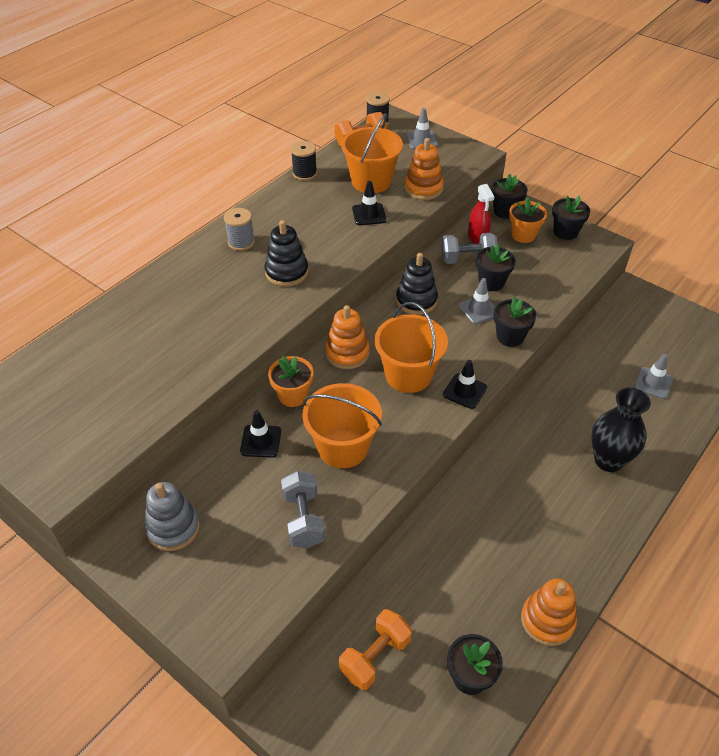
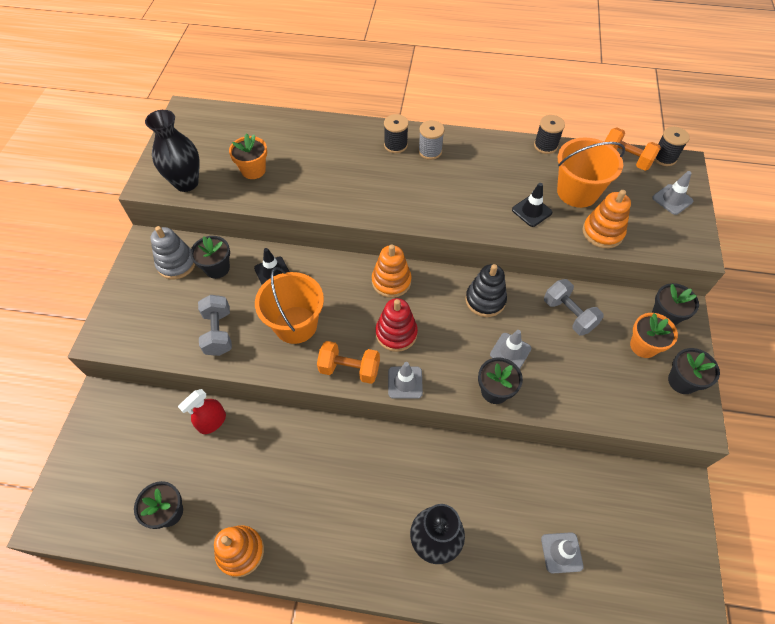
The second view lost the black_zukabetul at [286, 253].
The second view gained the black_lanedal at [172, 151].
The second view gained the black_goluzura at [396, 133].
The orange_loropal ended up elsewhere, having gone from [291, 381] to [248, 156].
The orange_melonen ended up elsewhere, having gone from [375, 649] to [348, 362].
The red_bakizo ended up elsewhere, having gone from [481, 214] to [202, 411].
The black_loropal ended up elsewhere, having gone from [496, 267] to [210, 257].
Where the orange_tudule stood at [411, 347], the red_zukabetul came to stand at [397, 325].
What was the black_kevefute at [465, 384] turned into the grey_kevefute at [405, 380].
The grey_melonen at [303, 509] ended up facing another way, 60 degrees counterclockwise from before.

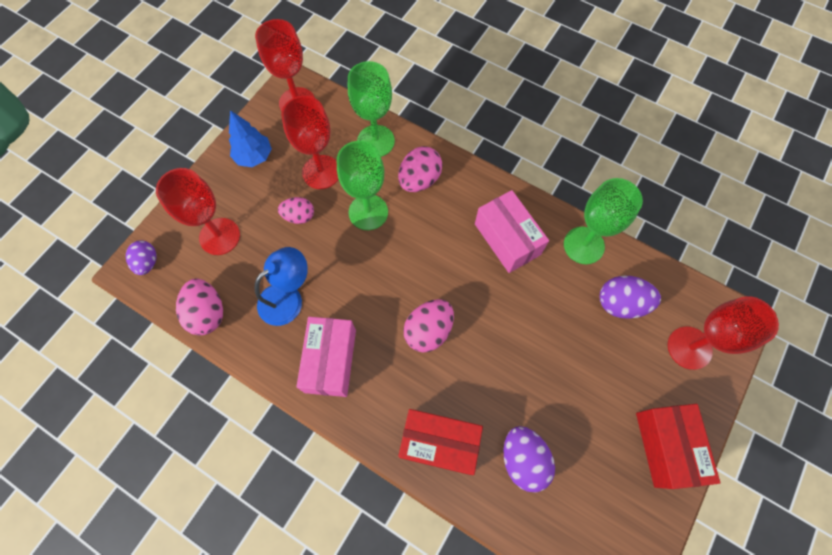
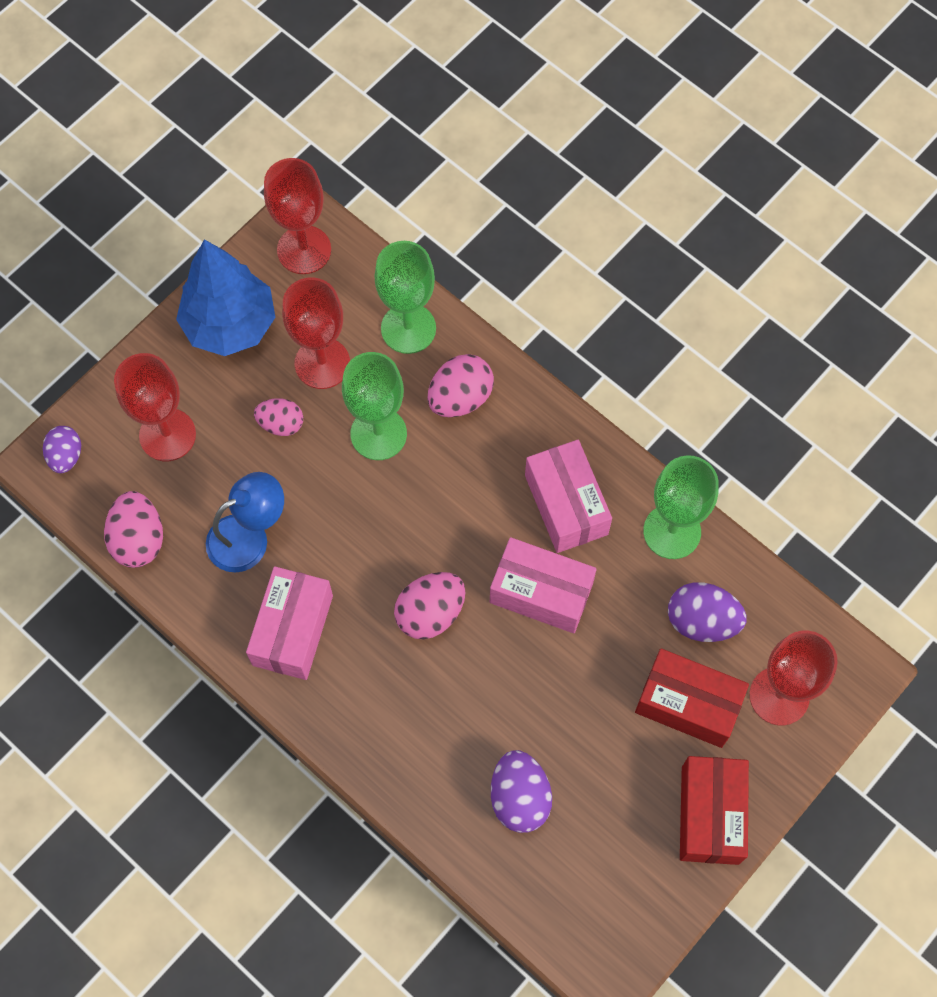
The second view gained the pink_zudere at [543, 585].
The red_zudere ended up elsewhere, having gone from [440, 442] to [692, 698].
The size of the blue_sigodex at [250, 138] changed by a factor of 1.65.

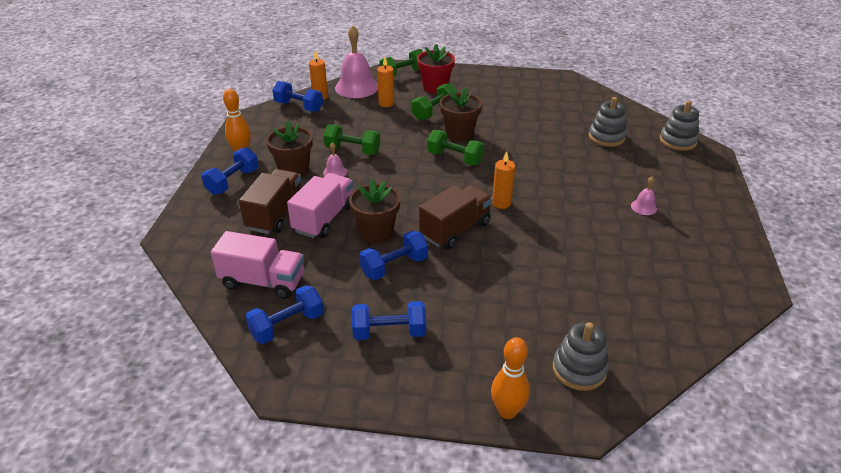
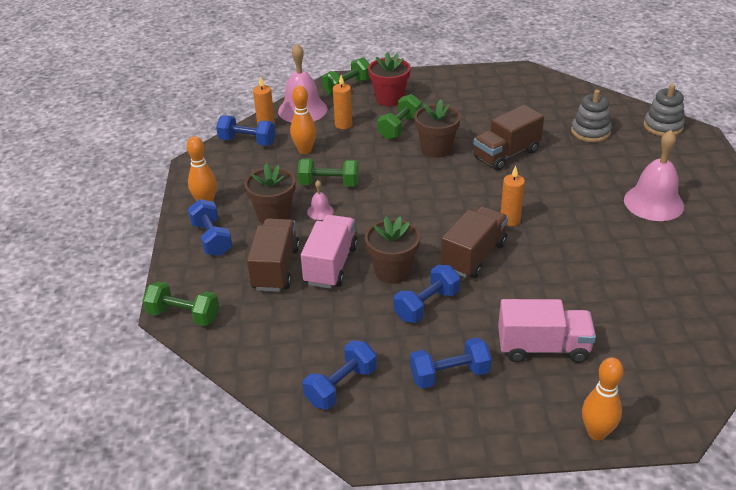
The second view lost the grey_zukabetul at [581, 357].
The second view gained the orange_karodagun at [303, 119].
The second view gained the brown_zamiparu at [509, 138].
The pink_zamiparu ended up elsewhere, having gone from [257, 265] to [547, 331].
The green_melonen ended up elsewhere, having gone from [455, 147] to [181, 303].
The blue_melonen at [230, 171] ended up facing another way, 45 degrees counterclockwise from before.
The size of the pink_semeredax at [644, 196] changed by a factor of 2.19.

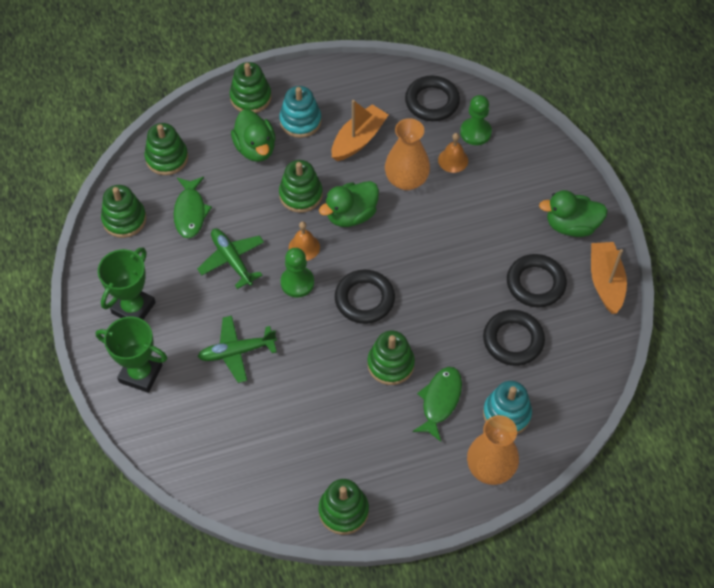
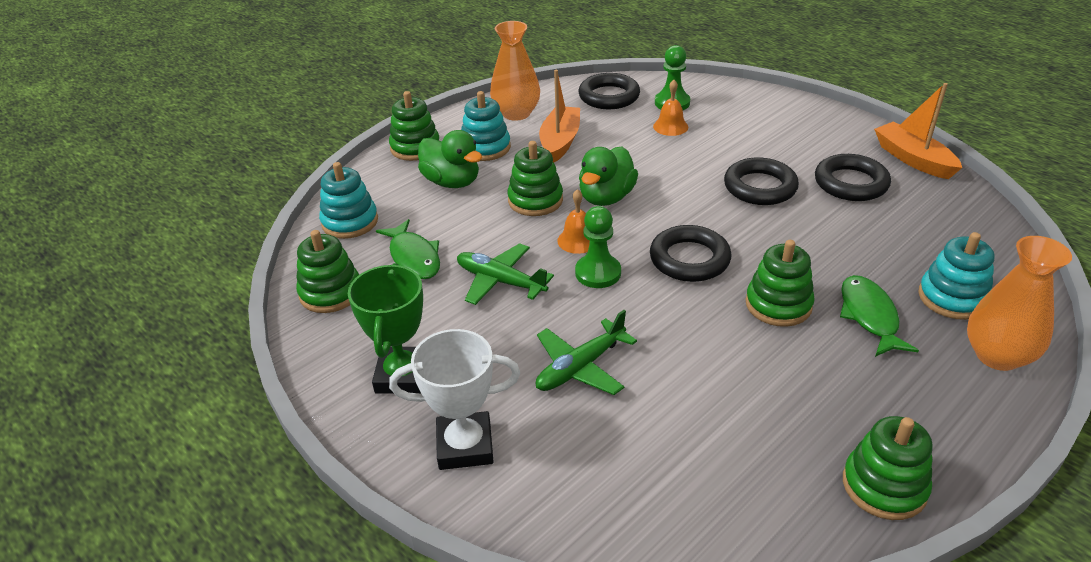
The second view lost the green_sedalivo at [573, 213].
The orange_lanedal ended up elsewhere, having gone from [407, 154] to [515, 71].
The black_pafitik ended up elsewhere, having gone from [514, 338] to [761, 181].
What was the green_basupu at [131, 355] turned into the white_basupu at [454, 399].
What was the green_zukabetul at [166, 149] turned into the turquoise_zukabetul at [348, 200].

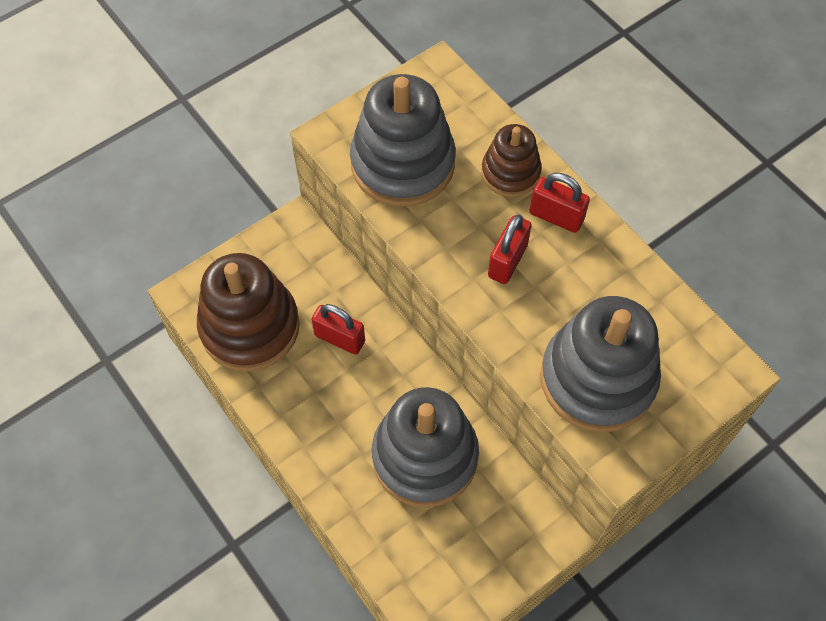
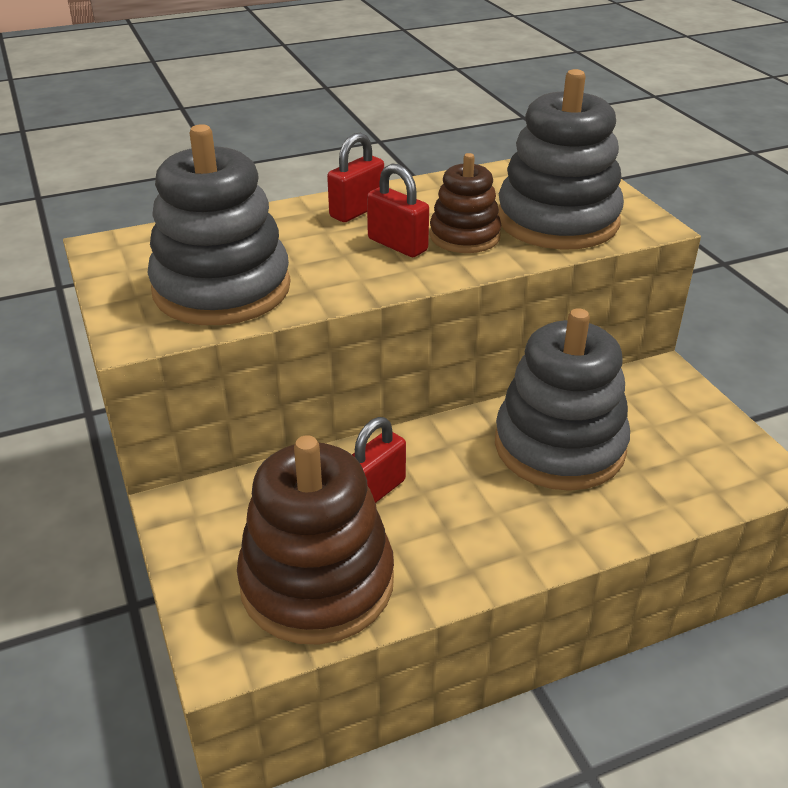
The brown_zukabetul ended up elsewhere, having gone from [511, 160] to [465, 203].

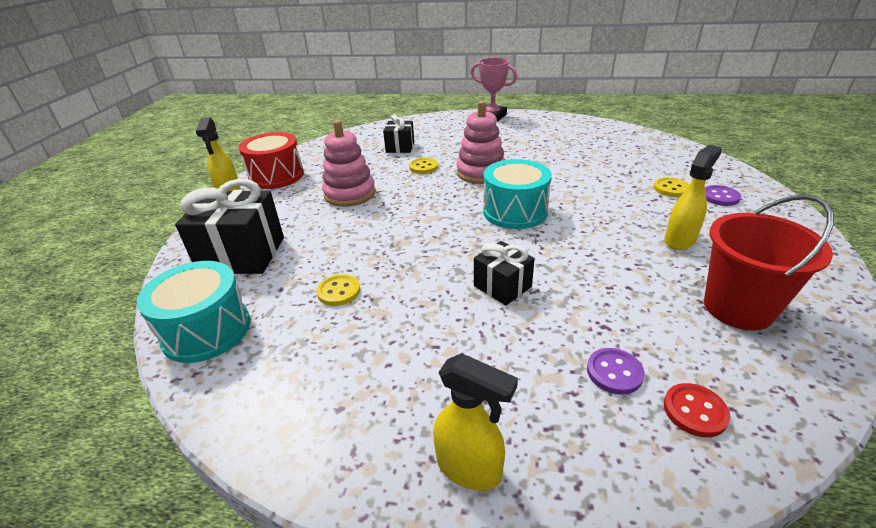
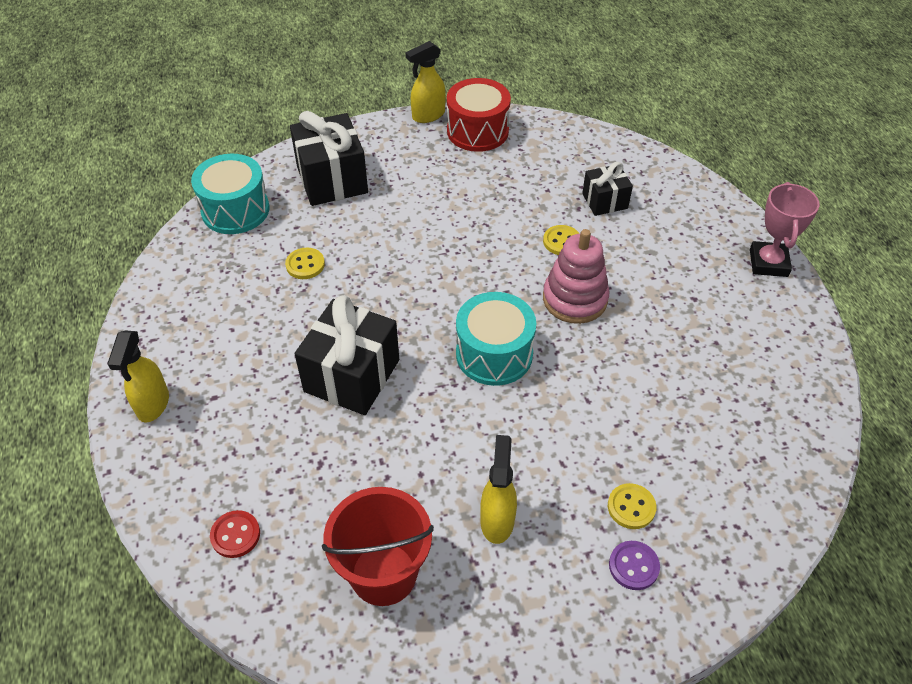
The second view lost the pink_zukabetul at [349, 163].
The second view lost the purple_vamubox at [616, 371].
The yellow_bakizo at [693, 197] ended up facing another way, 105 degrees counterclockwise from before.
The size of the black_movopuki at [504, 273] changed by a factor of 1.77.

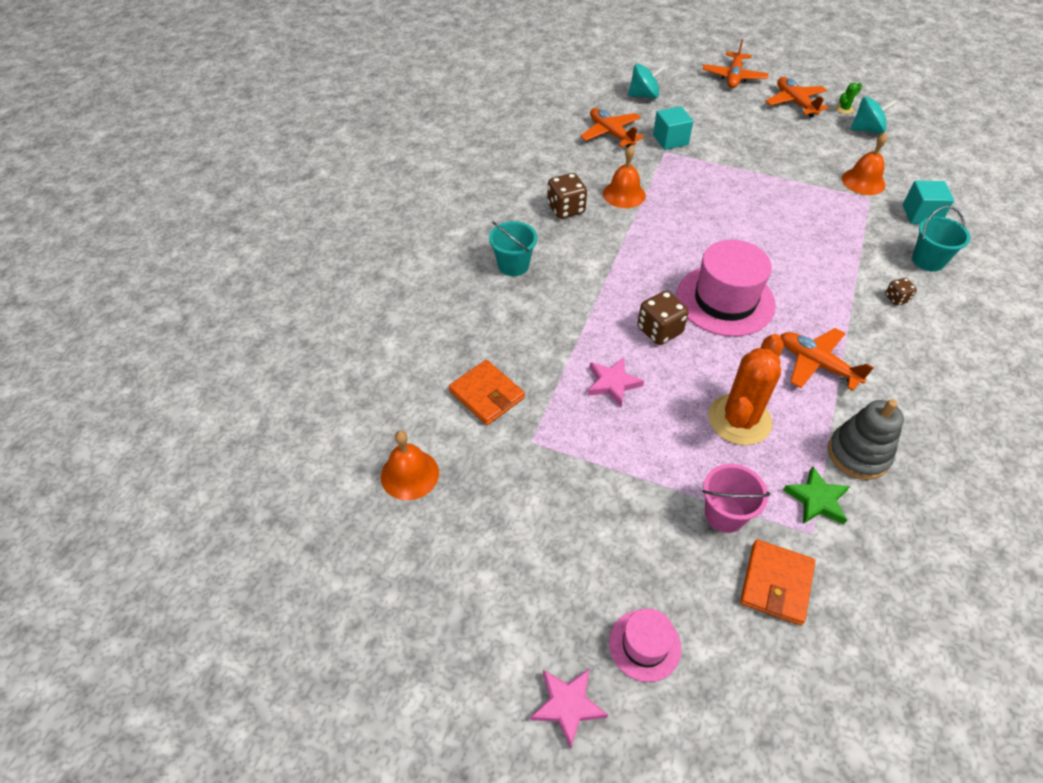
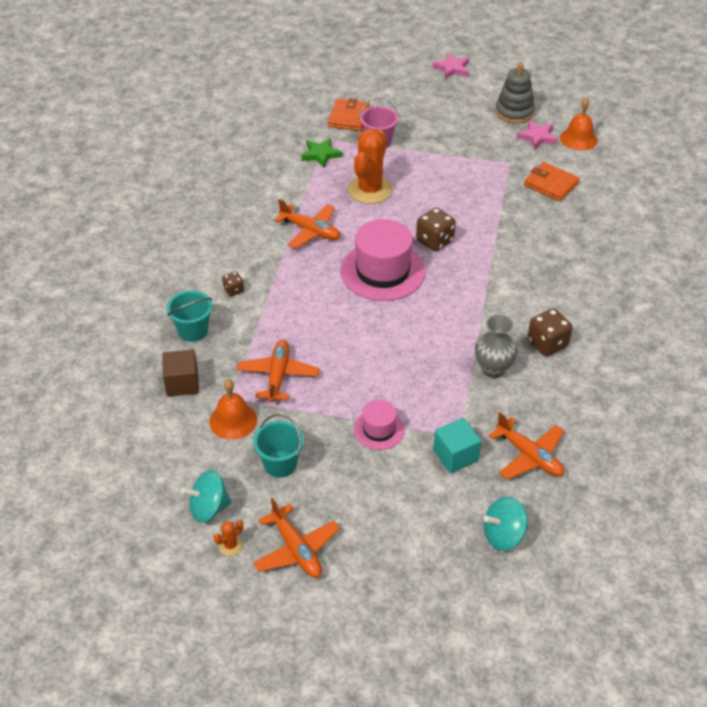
The turquoise_tudule ended up elsewhere, having gone from [513, 248] to [278, 446].
The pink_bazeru ended up elsewhere, having gone from [616, 382] to [537, 135].
The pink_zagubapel ended up elsewhere, having gone from [645, 645] to [379, 425].
The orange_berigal ended up elsewhere, having gone from [736, 63] to [278, 371].
The grey_zukabetul ended up elsewhere, having gone from [866, 439] to [515, 93].
Where the orange_semeredax stood at [624, 176], the grey_lanedal came to stand at [496, 346].
What was the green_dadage at [849, 98] turned into the orange_dadage at [228, 538].
What was the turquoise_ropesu at [928, 202] turned into the brown_ropesu at [180, 373].

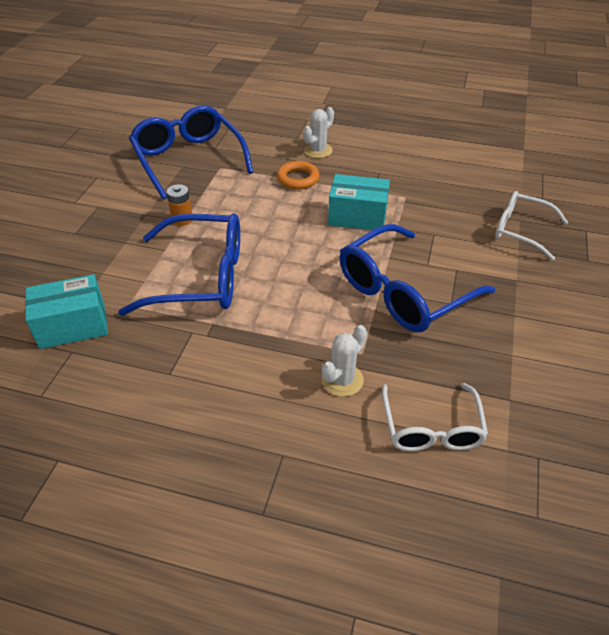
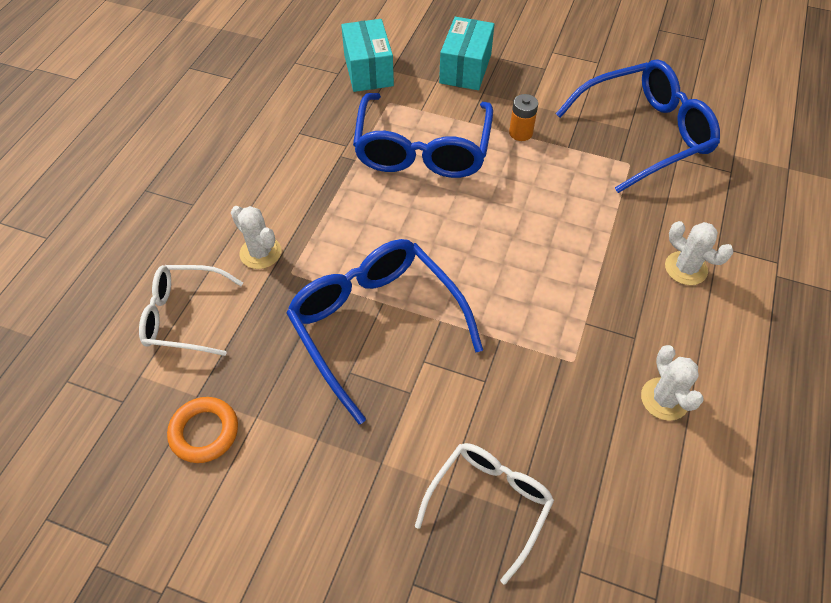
The second view gained the white_dadage at [672, 383].
The orange_pafitik ended up elsewhere, having gone from [298, 175] to [202, 430].
The turquoise_zudere ended up elsewhere, having gone from [359, 202] to [466, 53].

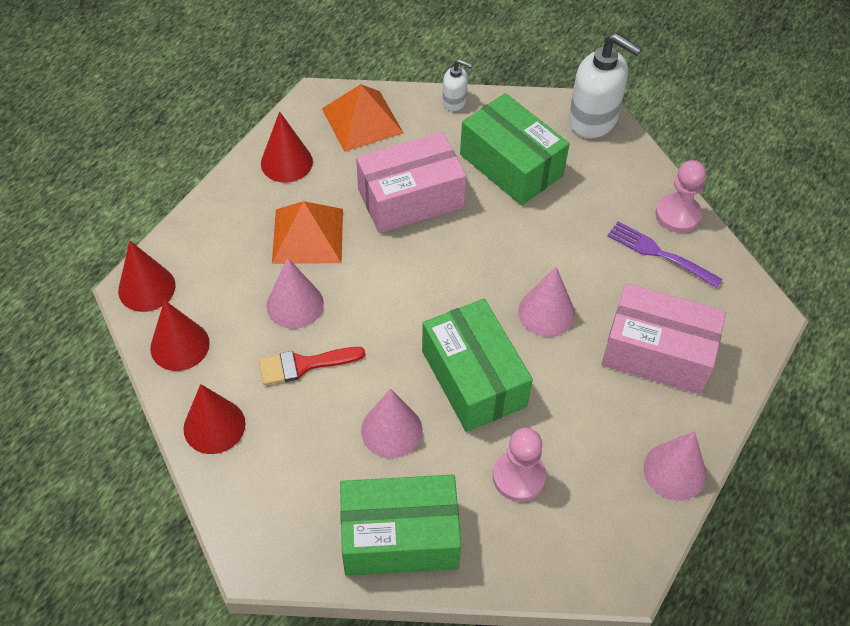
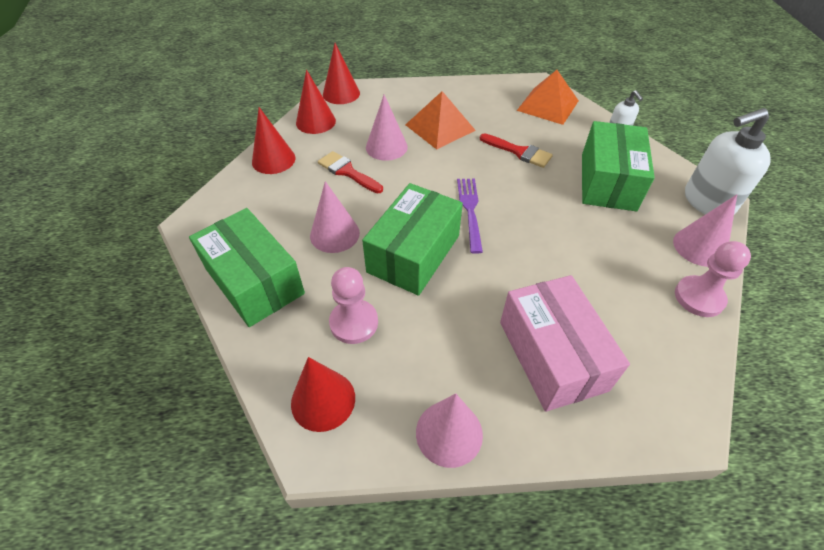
The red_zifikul ended up elsewhere, having gone from [287, 147] to [323, 394].
The pink_zifikul ended up elsewhere, having gone from [546, 301] to [705, 231].
The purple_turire ended up elsewhere, having gone from [665, 254] to [470, 216].
Where the pink_zudere stood at [411, 182], the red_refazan came to stand at [516, 150].
The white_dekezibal at [605, 86] ended up facing another way, 75 degrees clockwise from before.

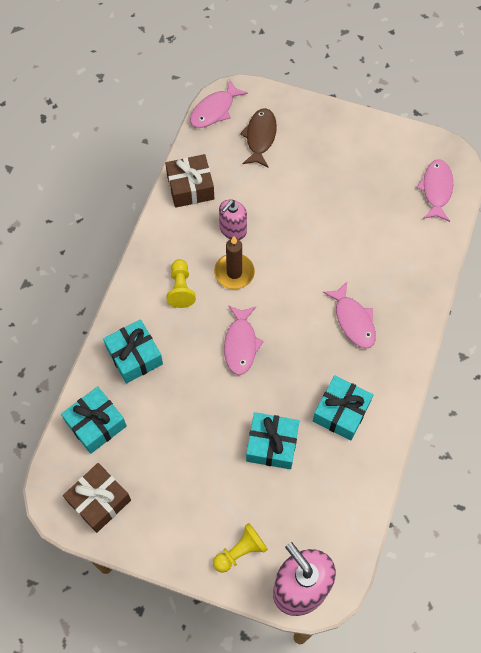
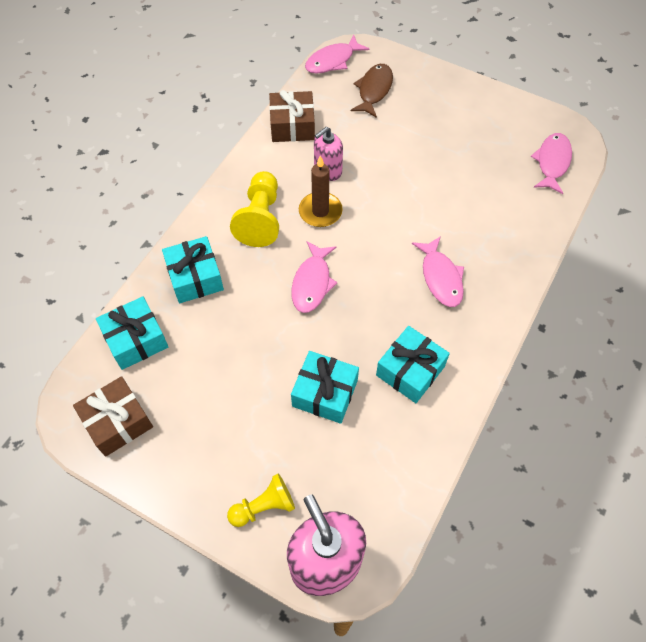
The size of the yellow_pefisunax at [181, 283] changed by a factor of 1.51.

